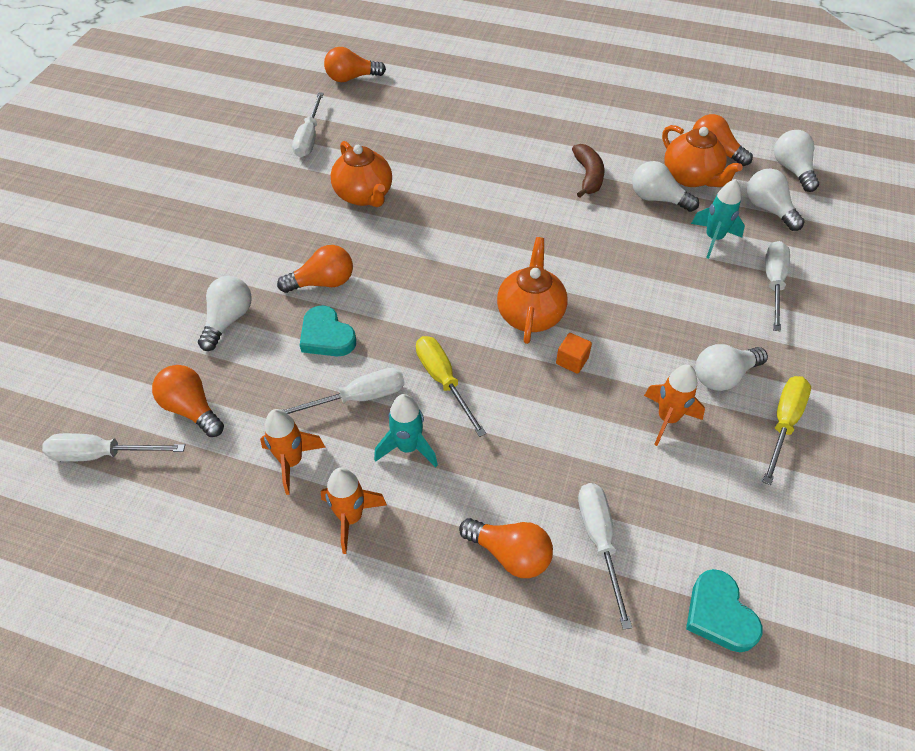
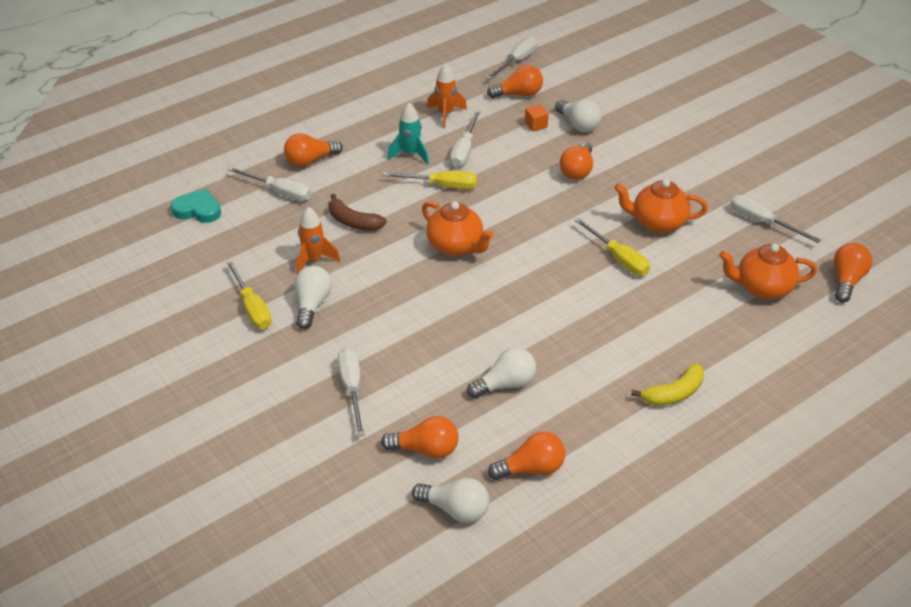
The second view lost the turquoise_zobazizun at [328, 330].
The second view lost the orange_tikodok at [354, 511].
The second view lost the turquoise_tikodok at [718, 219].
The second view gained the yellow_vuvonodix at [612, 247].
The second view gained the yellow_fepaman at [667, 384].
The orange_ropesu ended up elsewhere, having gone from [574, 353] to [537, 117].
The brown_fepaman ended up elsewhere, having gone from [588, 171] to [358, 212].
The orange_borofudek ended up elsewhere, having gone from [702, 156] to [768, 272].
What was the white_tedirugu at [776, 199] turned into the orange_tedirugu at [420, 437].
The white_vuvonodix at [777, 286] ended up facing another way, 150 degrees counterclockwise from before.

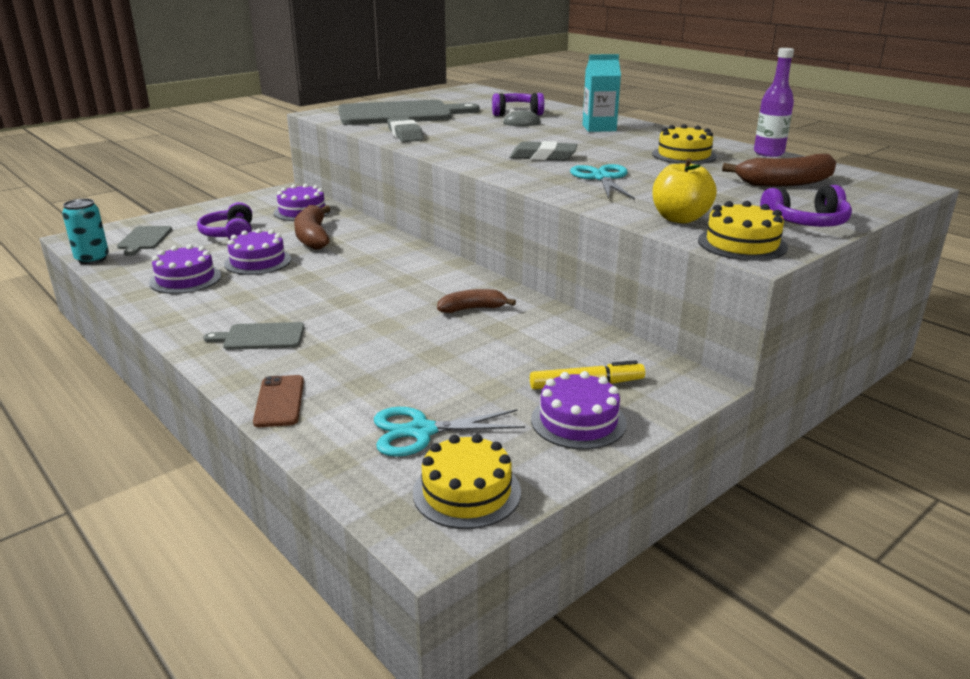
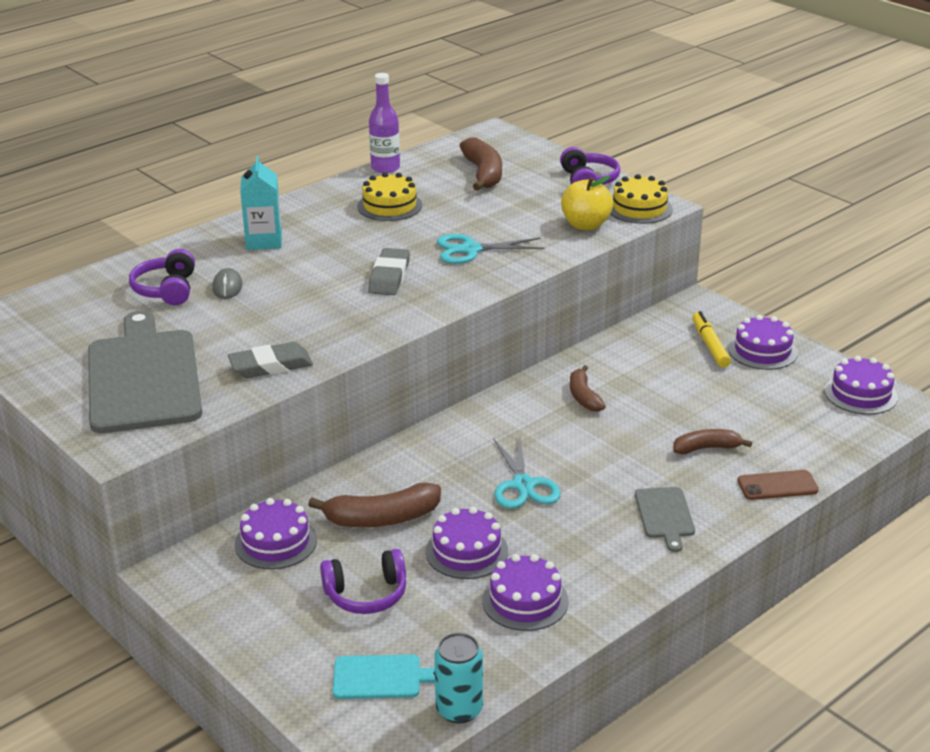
The second view gained the brown_fepaman at [712, 441].
The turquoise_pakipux ended up elsewhere, having gone from [449, 432] to [527, 472].
What was the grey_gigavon at [144, 241] turned into the turquoise_gigavon at [384, 676].
What was the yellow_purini at [467, 481] turned into the purple_purini at [861, 385].

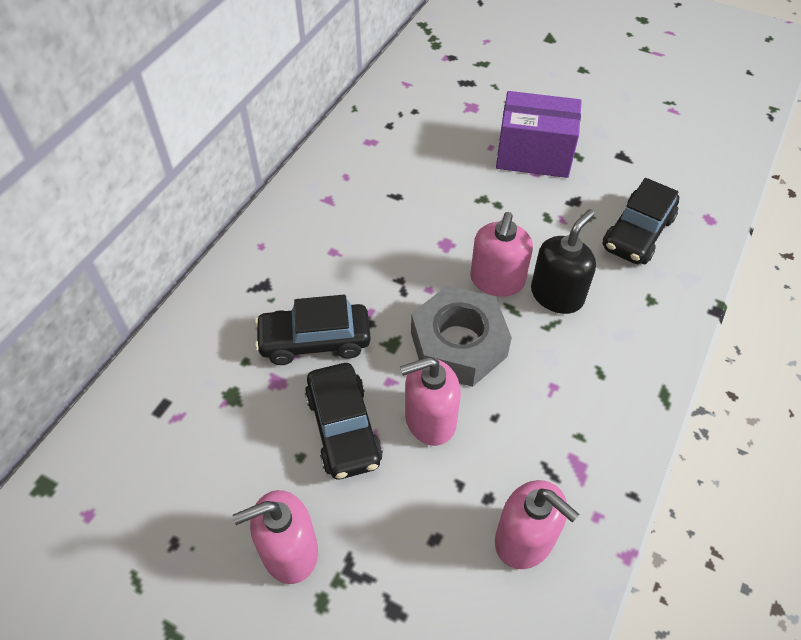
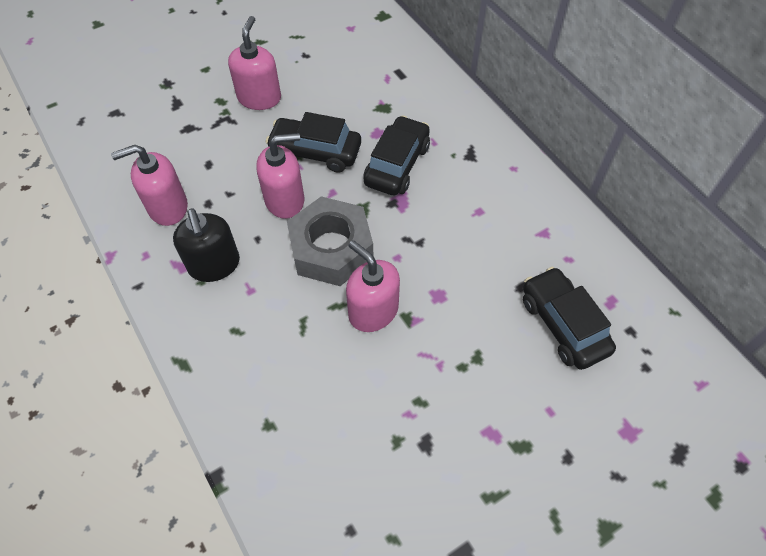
The second view lost the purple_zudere at [539, 134].
The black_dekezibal ended up elsewhere, having gone from [563, 261] to [206, 245].
The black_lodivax ended up elsewhere, having gone from [640, 221] to [569, 318].
The pink_dekezibal at [430, 401] ended up facing another way, 60 degrees clockwise from before.

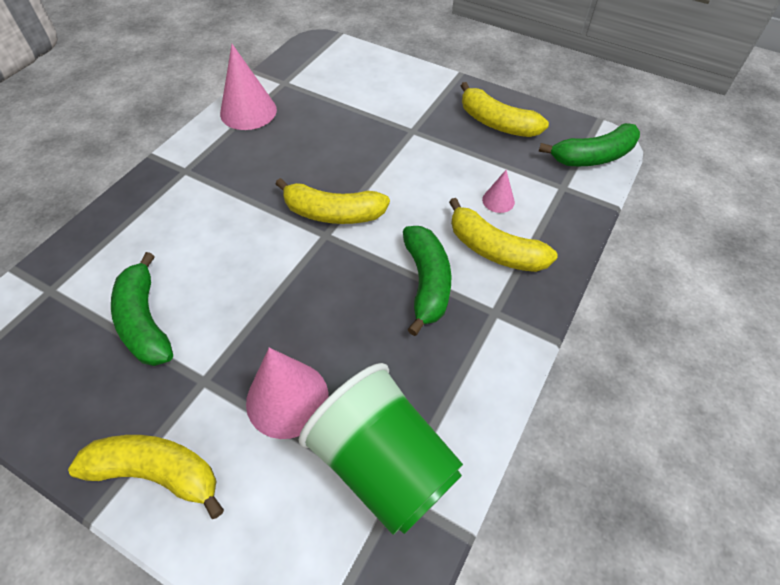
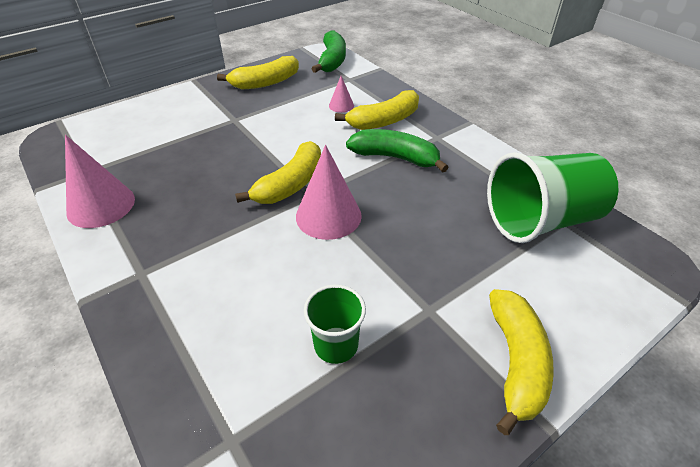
The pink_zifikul ended up elsewhere, having gone from [287, 393] to [329, 192].
Where the green_fepaman stood at [142, 309], the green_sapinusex came to stand at [335, 324].
The yellow_fepaman at [146, 477] ended up facing another way, 150 degrees clockwise from before.

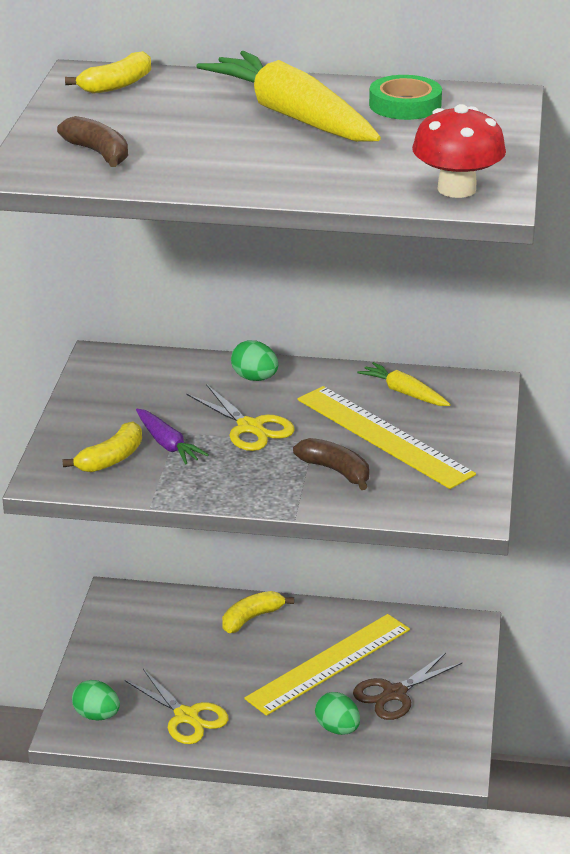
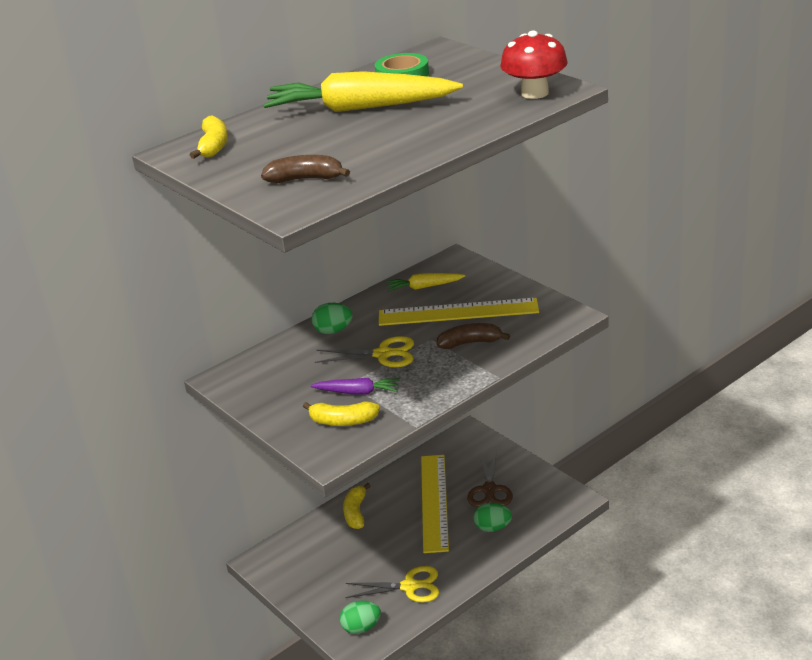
The yellow_fepaman at [102, 447] ended up facing another way, 105 degrees clockwise from before.

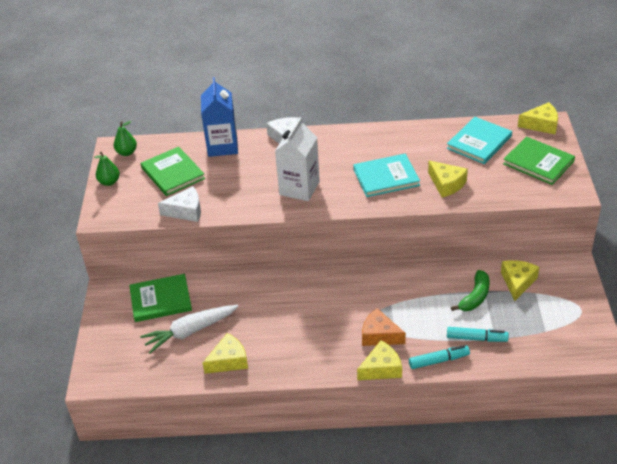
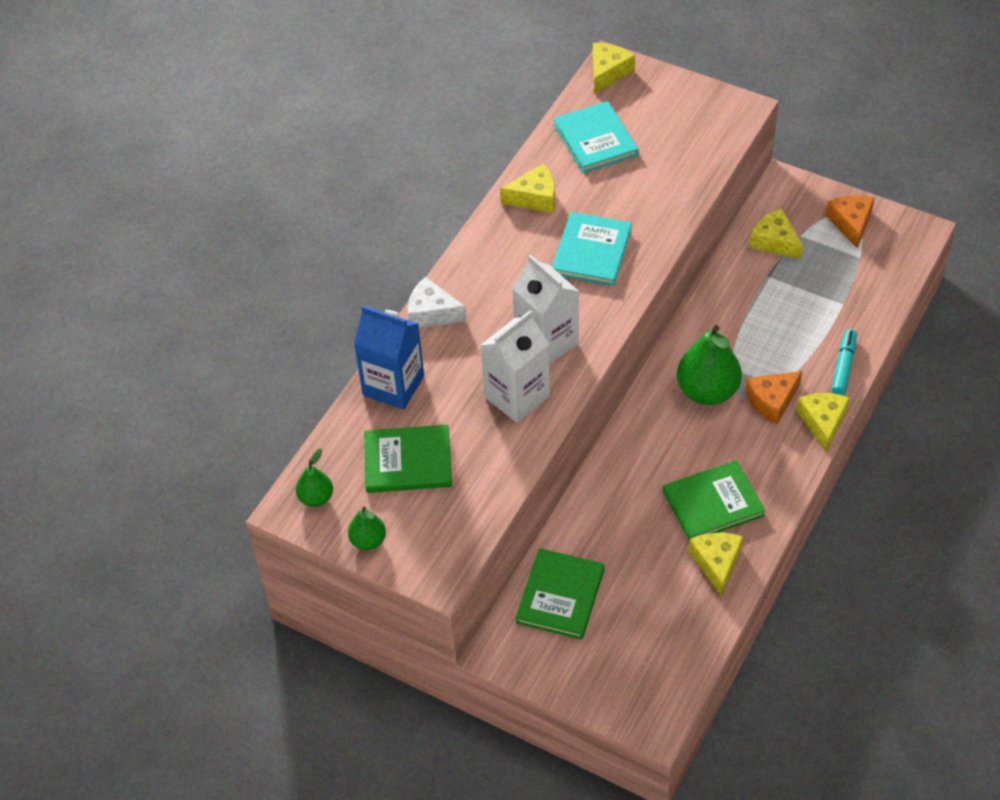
The second view lost the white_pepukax at [189, 329].
The second view lost the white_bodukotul at [179, 204].
The second view lost the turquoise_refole at [478, 334].
The second view lost the green_fepaman at [470, 290].
The second view gained the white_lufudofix at [515, 366].
The second view gained the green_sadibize at [709, 365].
The second view gained the orange_bodukotul at [849, 221].
The yellow_bodukotul ended up elsewhere, having gone from [448, 179] to [527, 188].
The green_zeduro ended up elsewhere, having gone from [539, 161] to [714, 500].

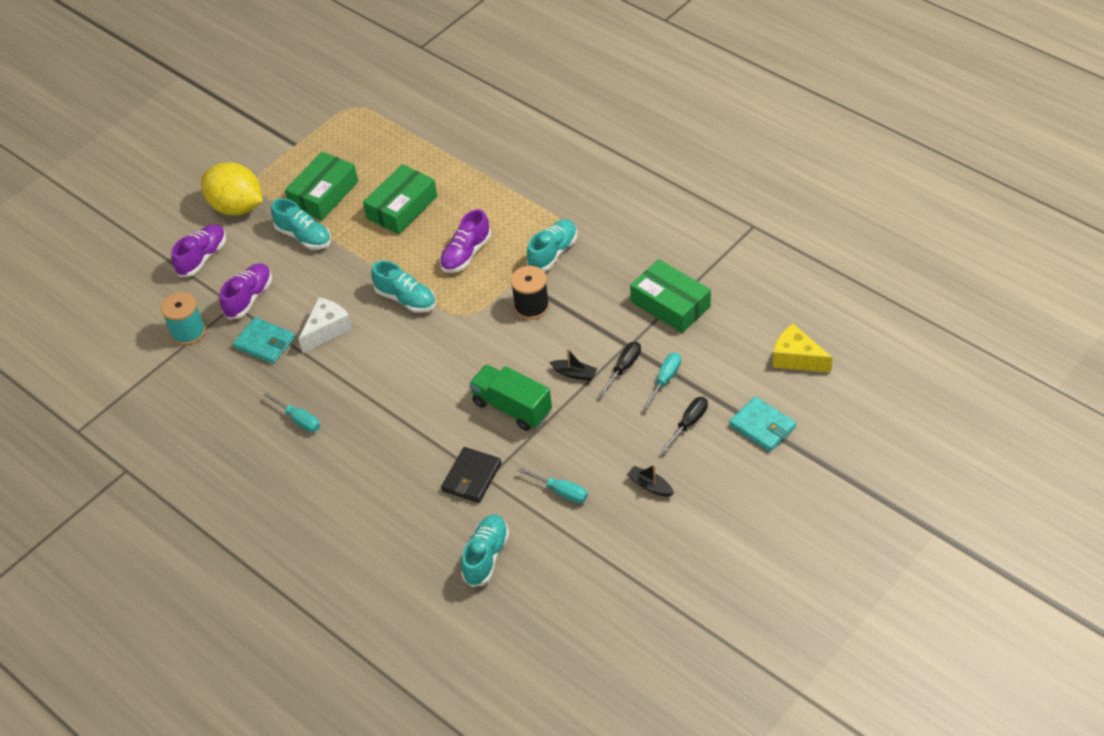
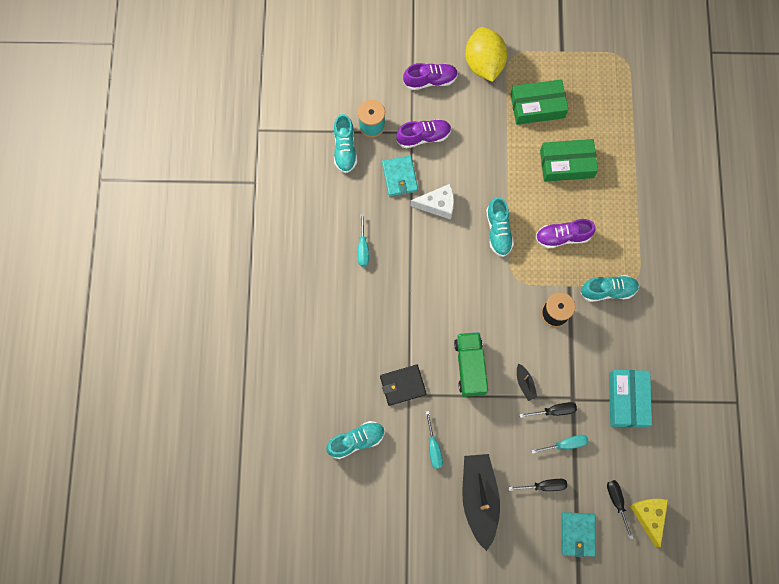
The second view gained the black_vuvonodix at [620, 509].
The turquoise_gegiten ended up elsewhere, having gone from [301, 223] to [345, 143].
What was the green_zudere at [670, 296] turned into the turquoise_zudere at [630, 399].
The size of the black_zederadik at [650, 480] changed by a factor of 2.35.

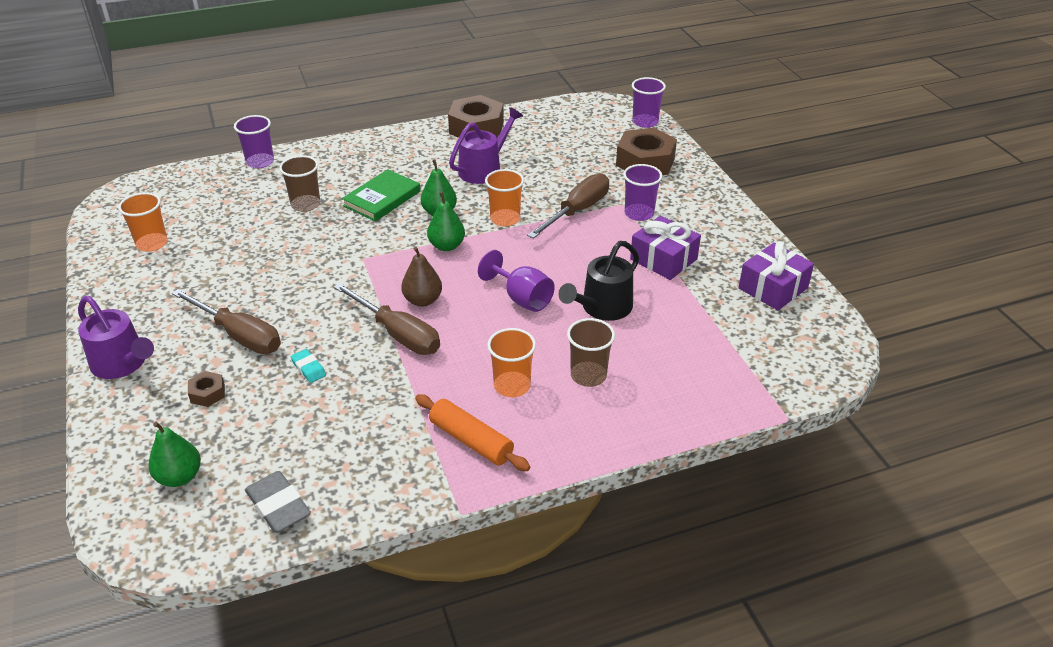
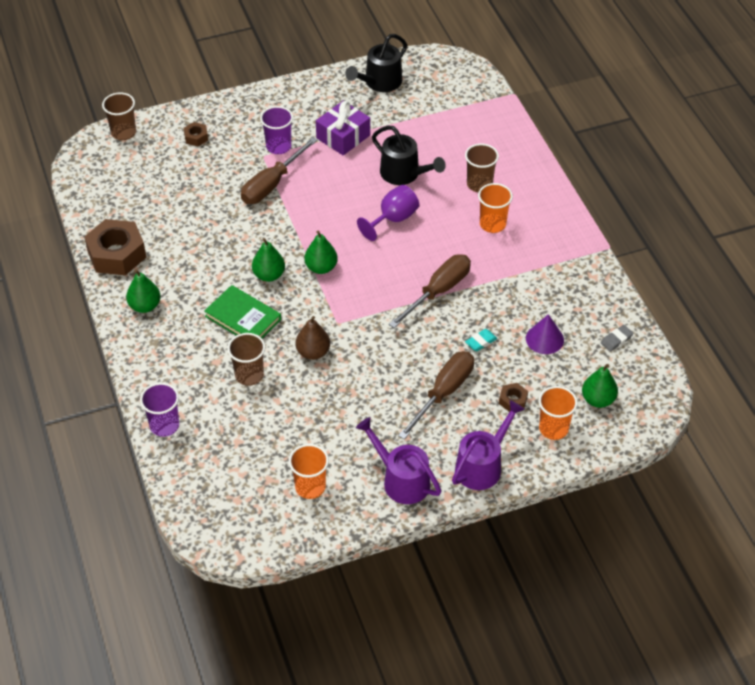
The second view lost the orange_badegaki at [472, 432].
The second view gained the green_sadibize at [143, 291].
The second view gained the purple_zifikul at [545, 334].
The brown_sadibize ended up elsewhere, having gone from [421, 277] to [313, 338].
The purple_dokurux ended up elsewhere, having gone from [486, 145] to [399, 460].
The orange_sapinusex ended up elsewhere, having gone from [504, 197] to [558, 413].
Where the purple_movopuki stood at [776, 275], the black_dokurux came to stand at [376, 63].
What was the purple_sapinusex at [649, 102] turned into the brown_sapinusex at [119, 116].
The brown_vuvonodix at [568, 206] ended up facing another way, 90 degrees counterclockwise from before.
The size of the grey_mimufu at [278, 502] changed by a factor of 0.58.
The size of the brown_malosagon at [646, 151] changed by a factor of 0.46.

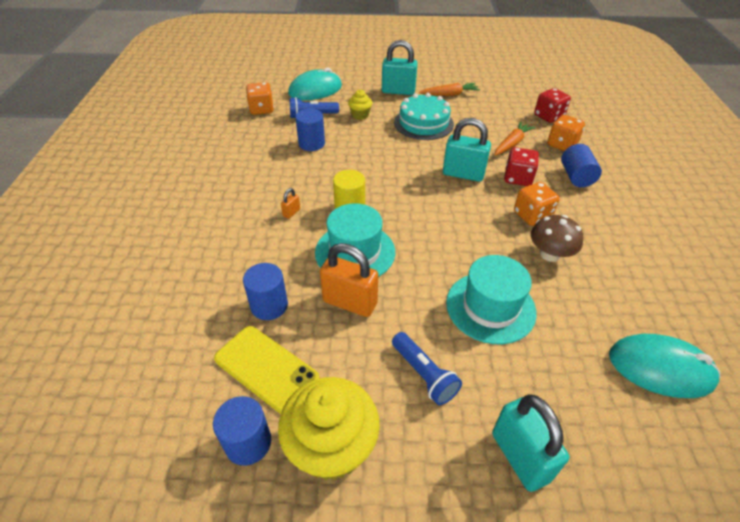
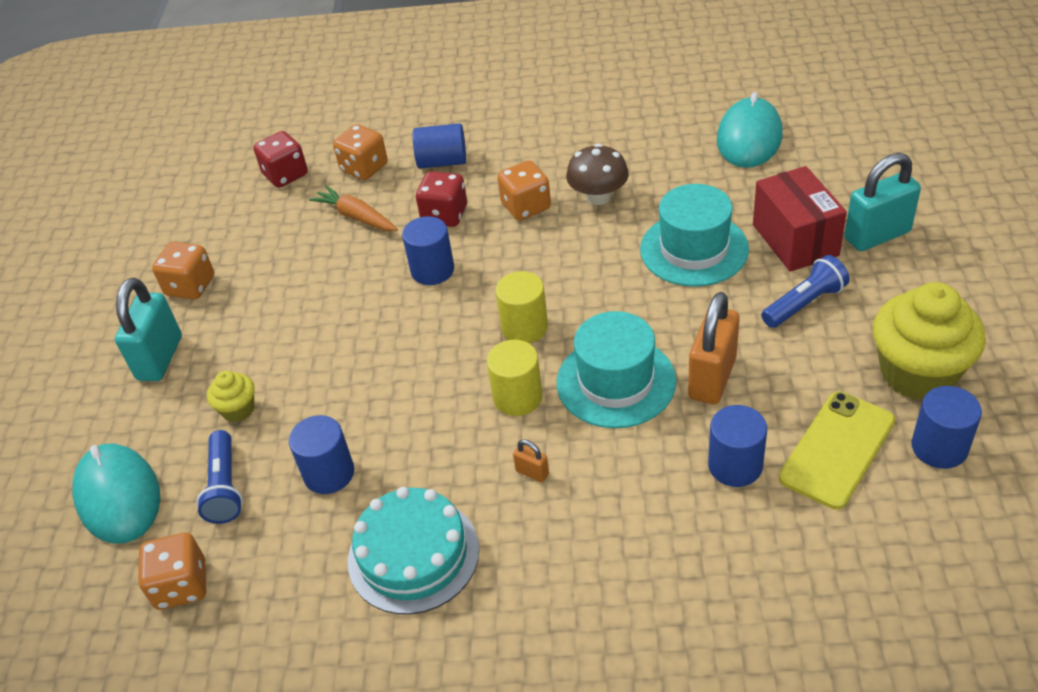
The second view gained the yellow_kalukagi at [521, 307].
The second view gained the red_zudere at [800, 219].
The turquoise_purini ended up elsewhere, having gone from [424, 116] to [413, 550].
Where the orange_pepukax stood at [449, 89], the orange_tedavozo came to stand at [183, 270].
Where the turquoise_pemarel stood at [467, 150], the blue_kalukagi came to stand at [428, 250].

